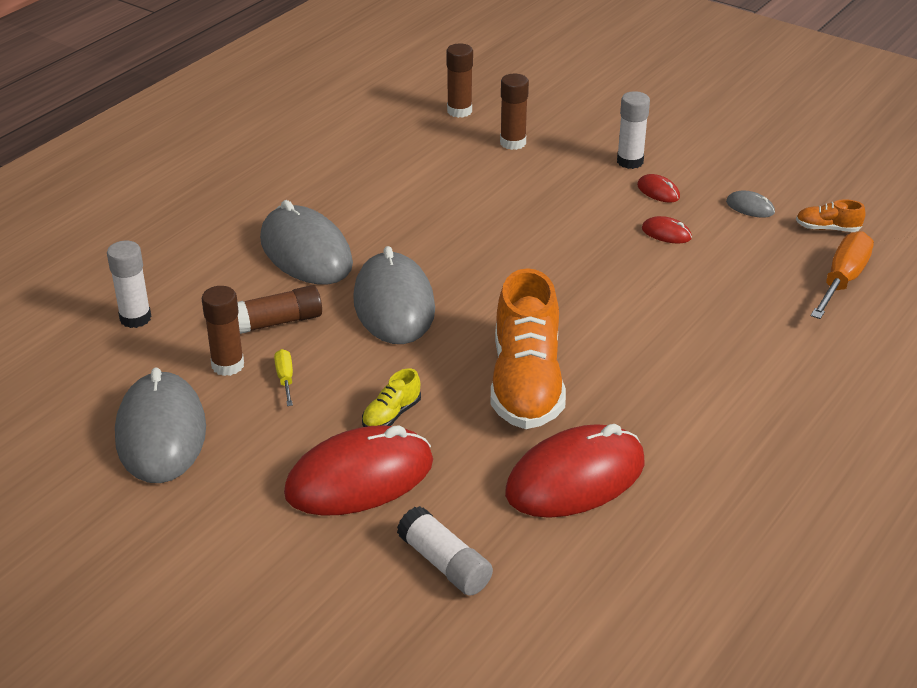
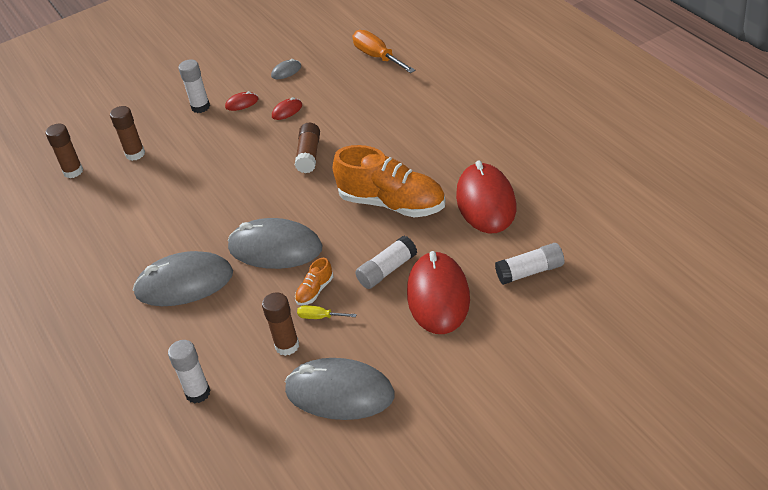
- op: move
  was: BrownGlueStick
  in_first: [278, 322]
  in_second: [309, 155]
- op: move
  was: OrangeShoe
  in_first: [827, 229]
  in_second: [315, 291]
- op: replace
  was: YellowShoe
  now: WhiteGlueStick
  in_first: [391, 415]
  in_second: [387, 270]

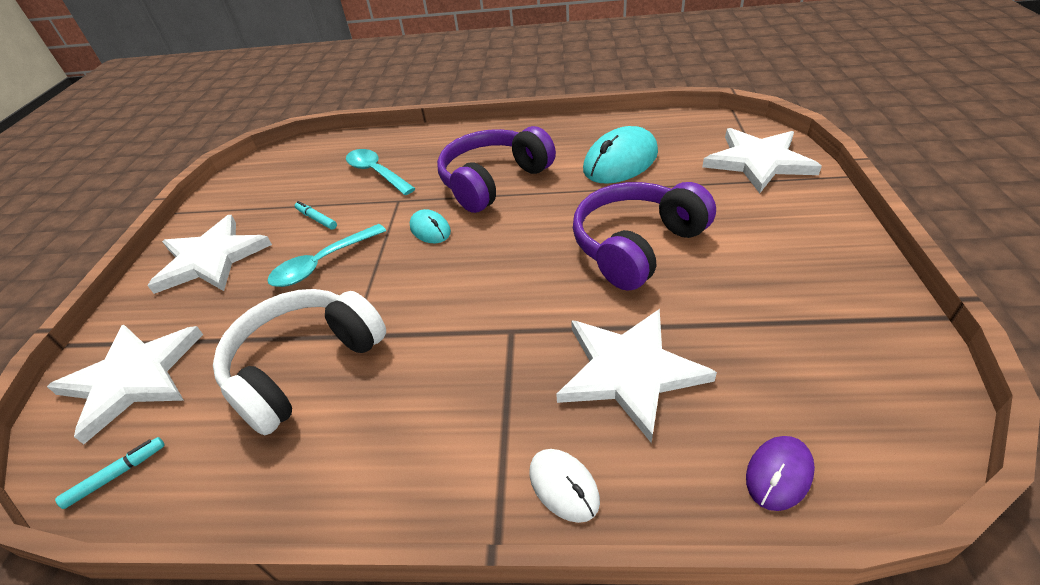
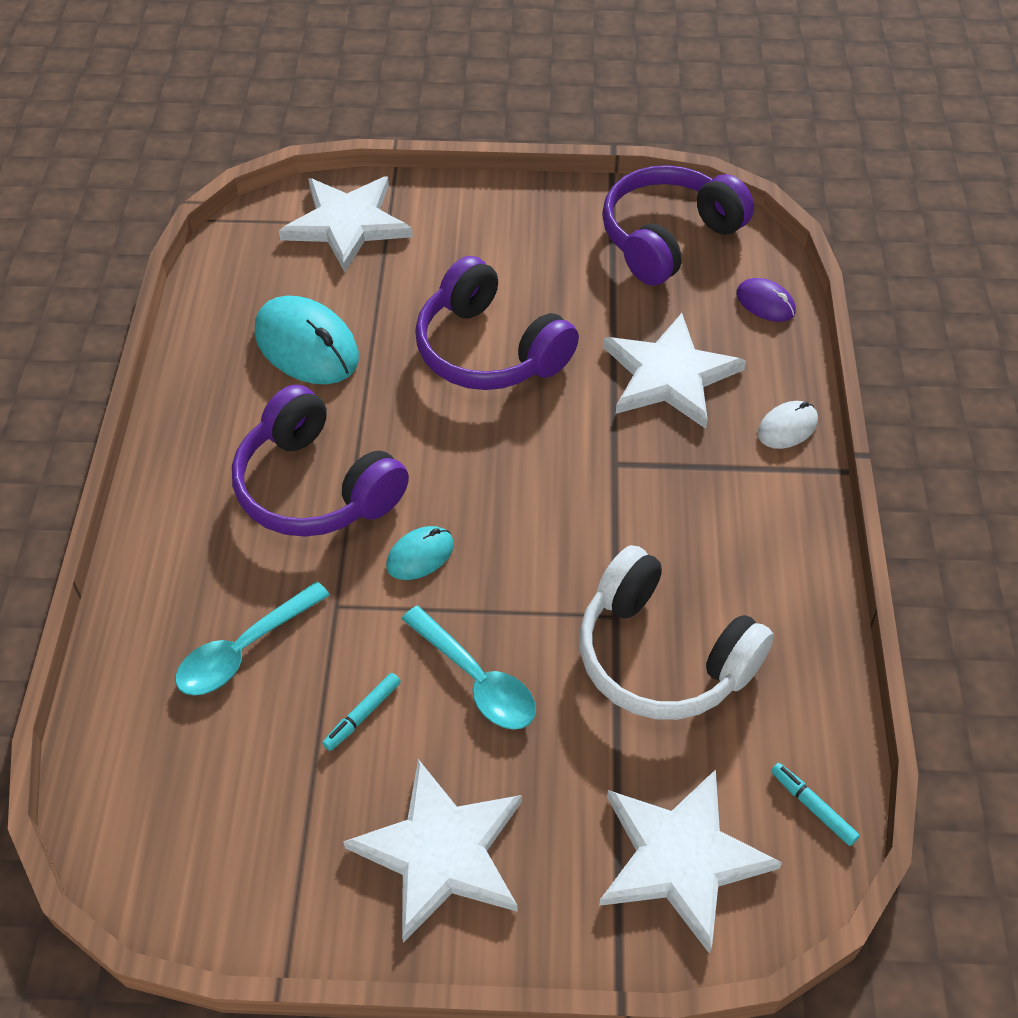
- op: insert
  now: PurpleHeadphones
  in_second: [668, 238]

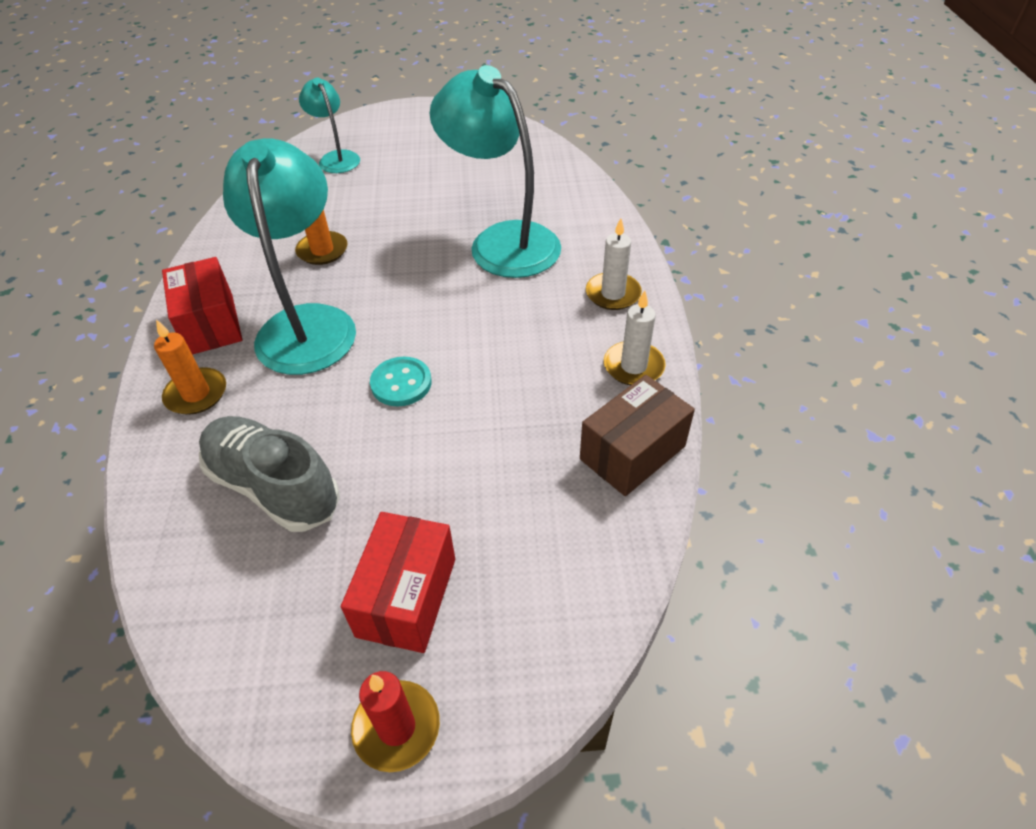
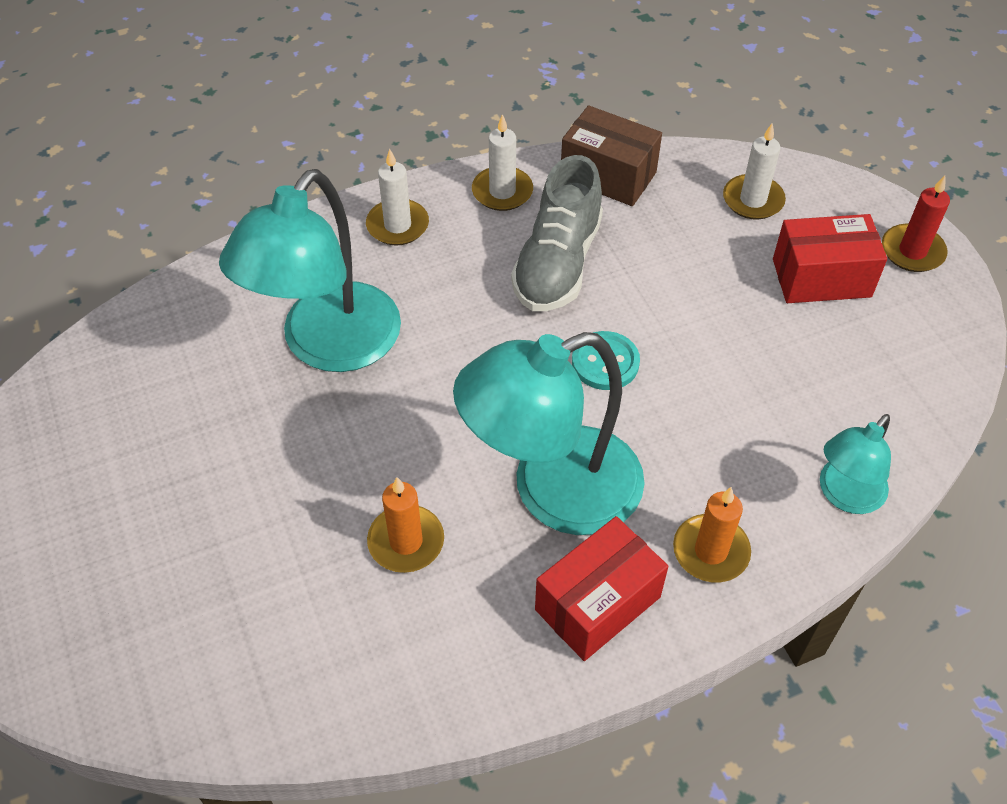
- op: insert
  now: WhiteCandle
  in_second: [753, 200]
- op: move
  was: GreyShoe
  in_first: [274, 486]
  in_second: [557, 263]
- op: move
  was: TurquoiseLamp
  in_first: [336, 158]
  in_second: [845, 495]

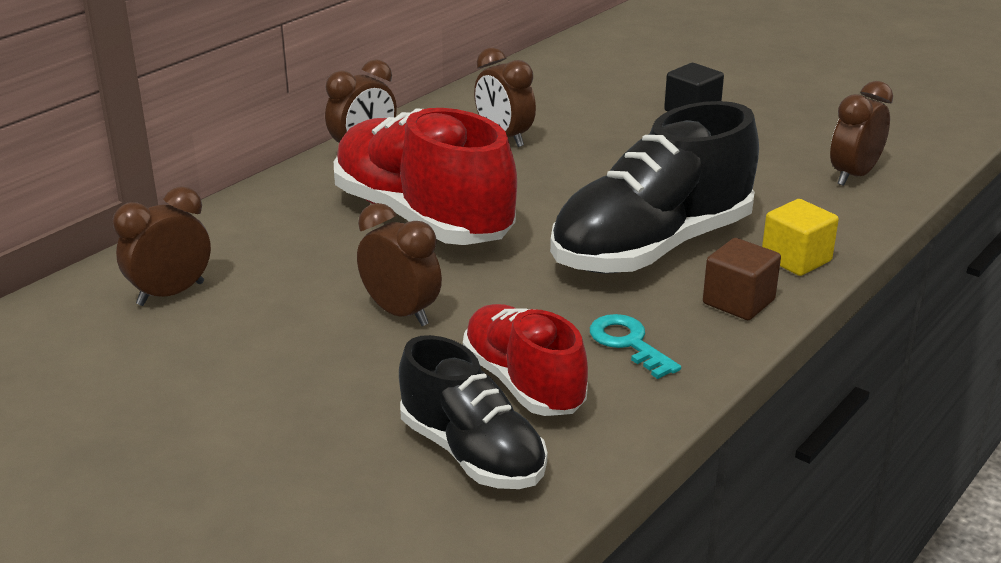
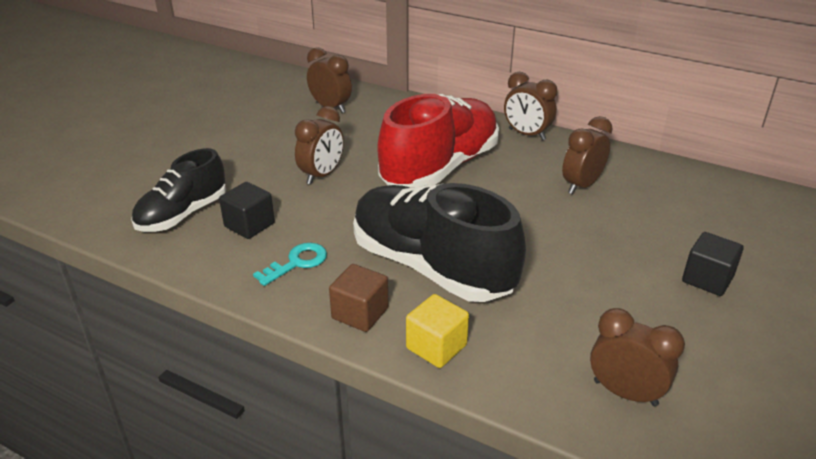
- op: replace
  was: RedShoe
  now: BlackCube
  in_first: [523, 383]
  in_second: [249, 225]

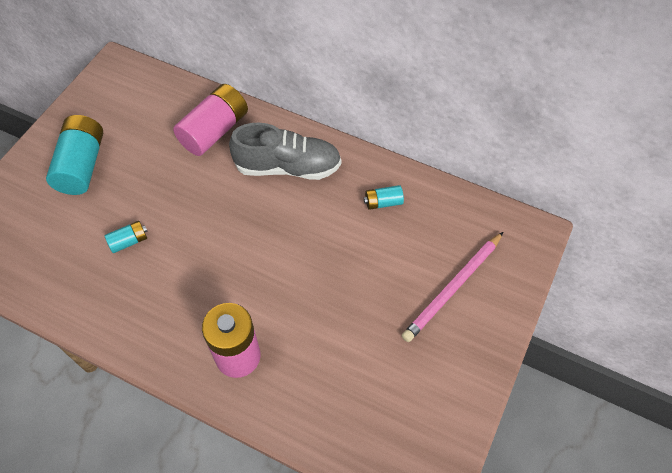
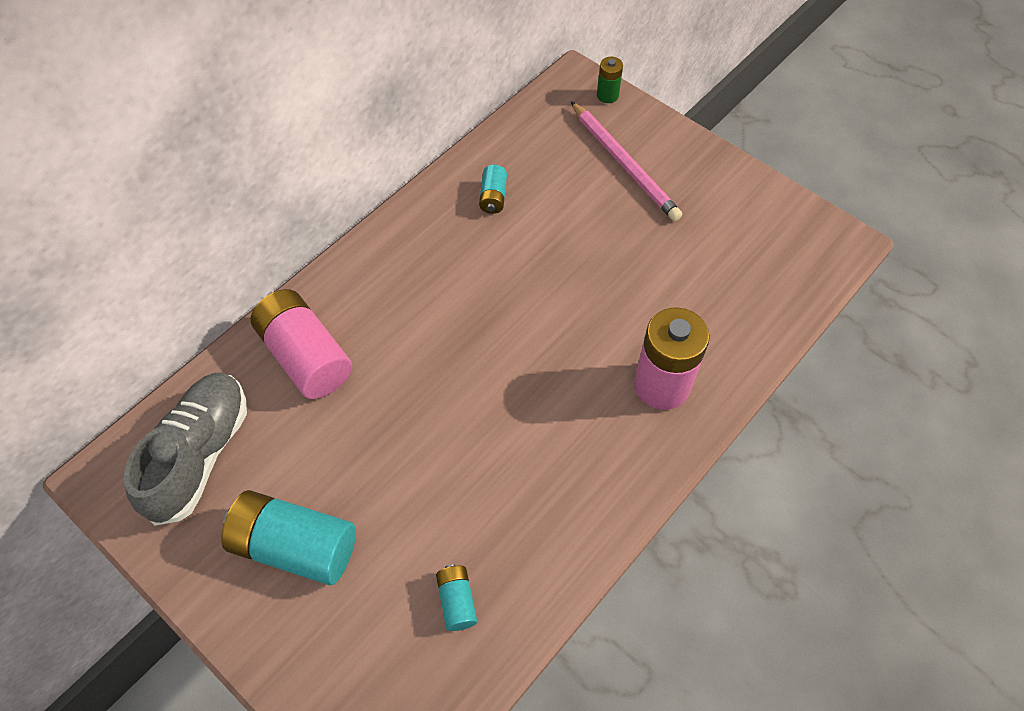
- op: insert
  now: GreenBattery
  in_second: [607, 95]
- op: move
  was: TurquoiseBattery
  in_first: [129, 241]
  in_second: [457, 601]
- op: move
  was: GreyShoe
  in_first: [288, 167]
  in_second: [200, 455]

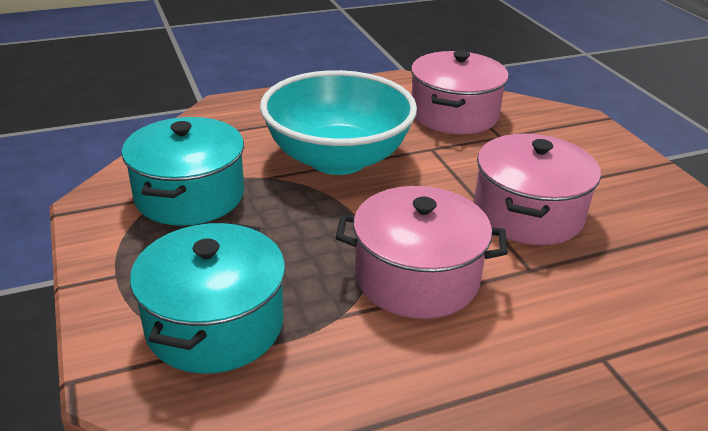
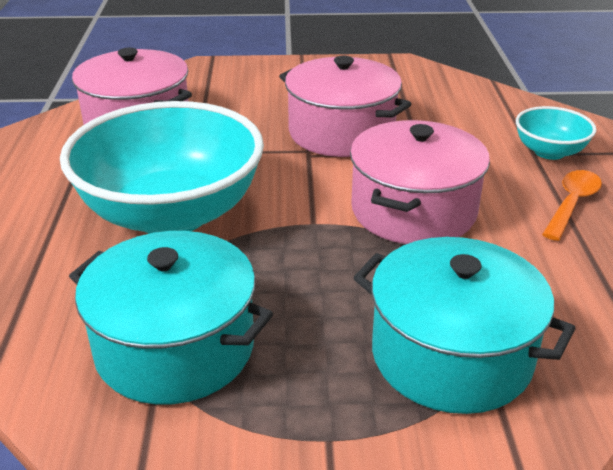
- op: insert
  now: TurquoiseBowl
  in_second: [549, 152]
- op: insert
  now: OrangeSpoon
  in_second: [572, 204]

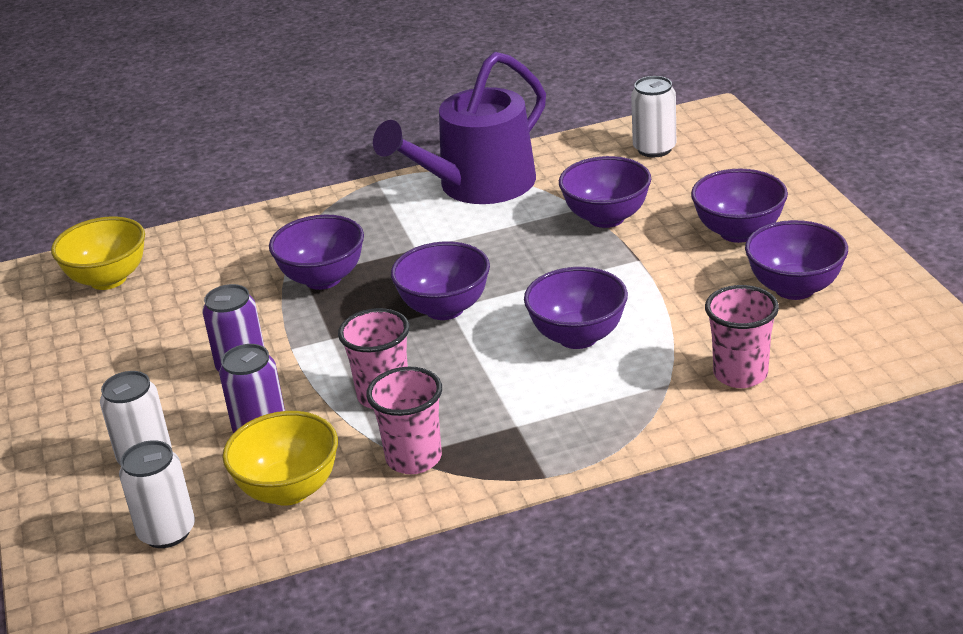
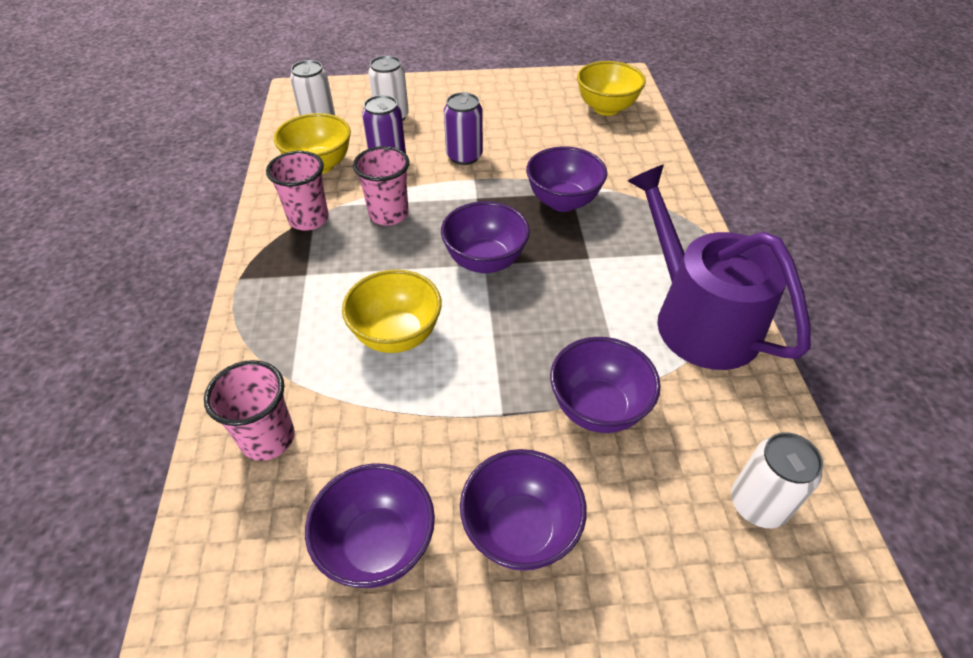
- op: recolor
  was: PurpleBowl
  now: YellowBowl
  in_first: [578, 337]
  in_second: [397, 335]

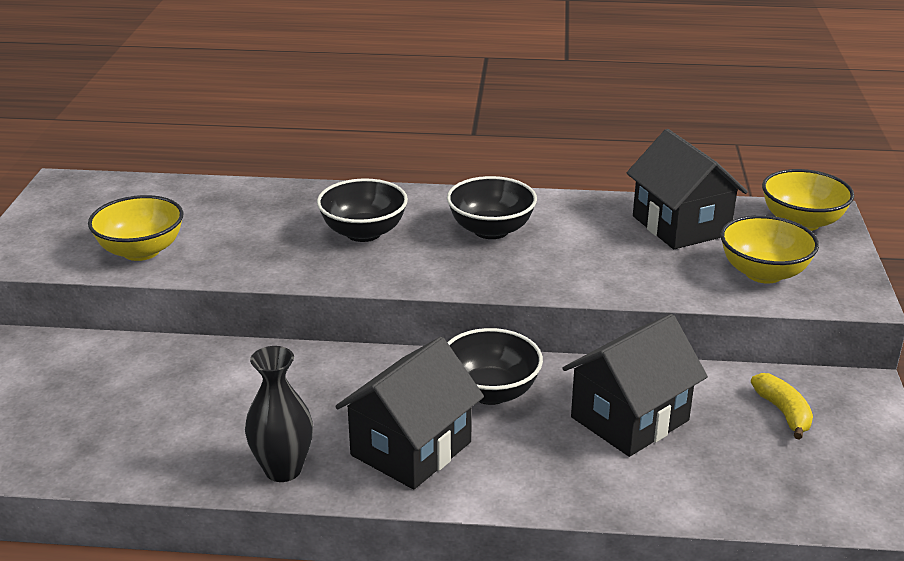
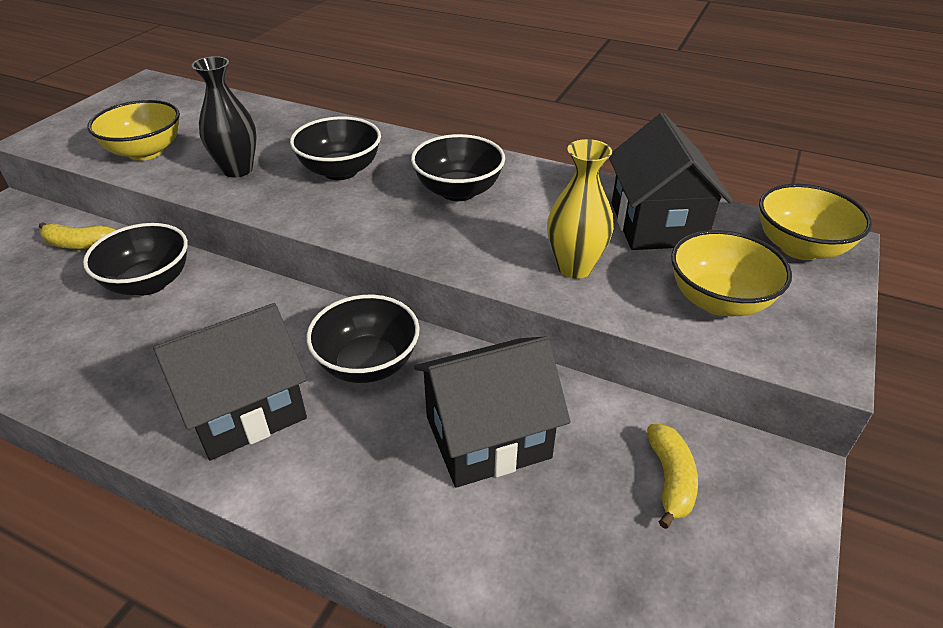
- op: insert
  now: YellowBanana
  in_second: [78, 244]
- op: insert
  now: BlackBowl
  in_second: [149, 283]
- op: insert
  now: YellowVase
  in_second: [574, 267]
- op: move
  was: BlackVase
  in_first: [283, 469]
  in_second: [237, 170]

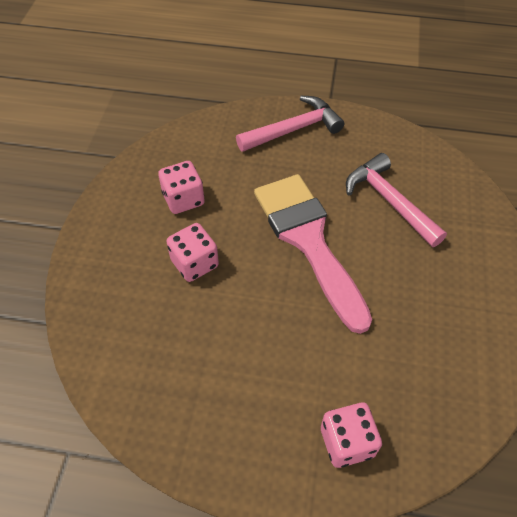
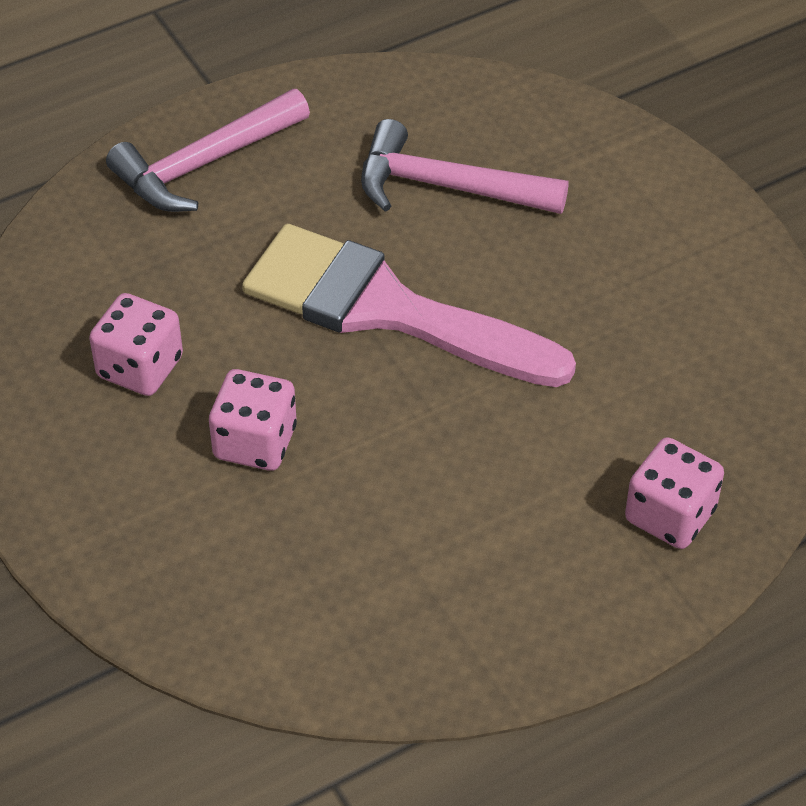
- op: rotate
  was: PinkHammer
  in_first: [293, 129]
  in_second: [204, 163]
  clockwise: -150

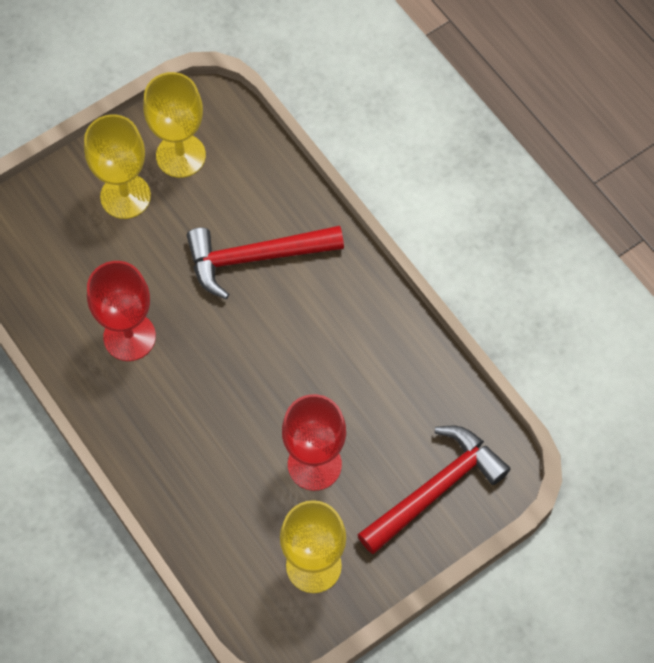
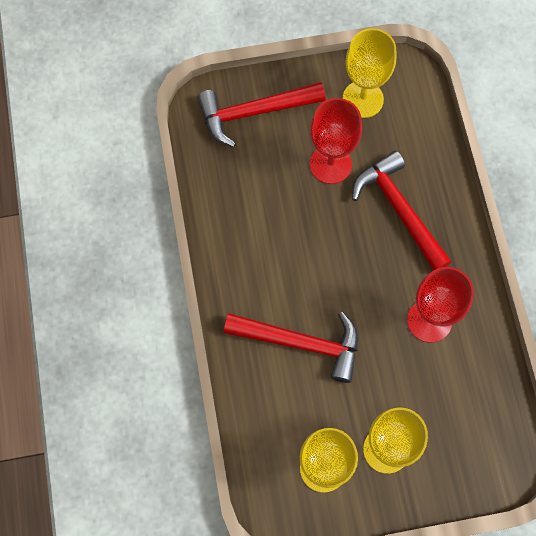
- op: insert
  now: RedHammer
  in_second: [399, 210]

